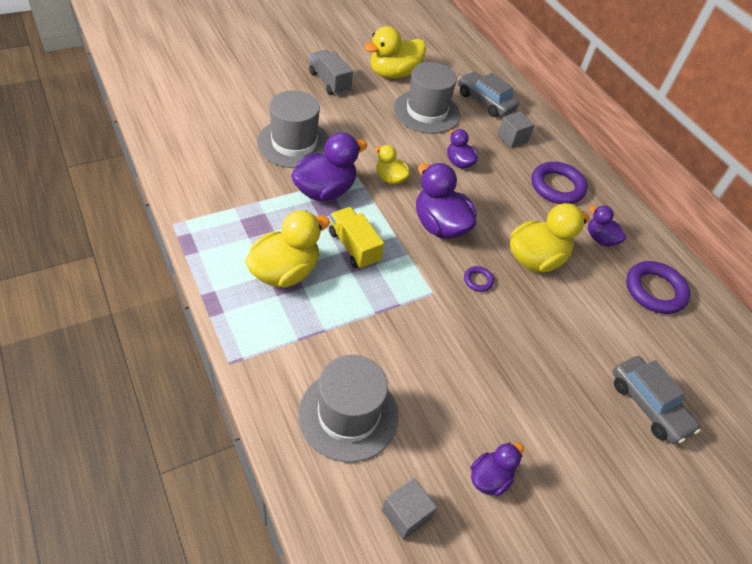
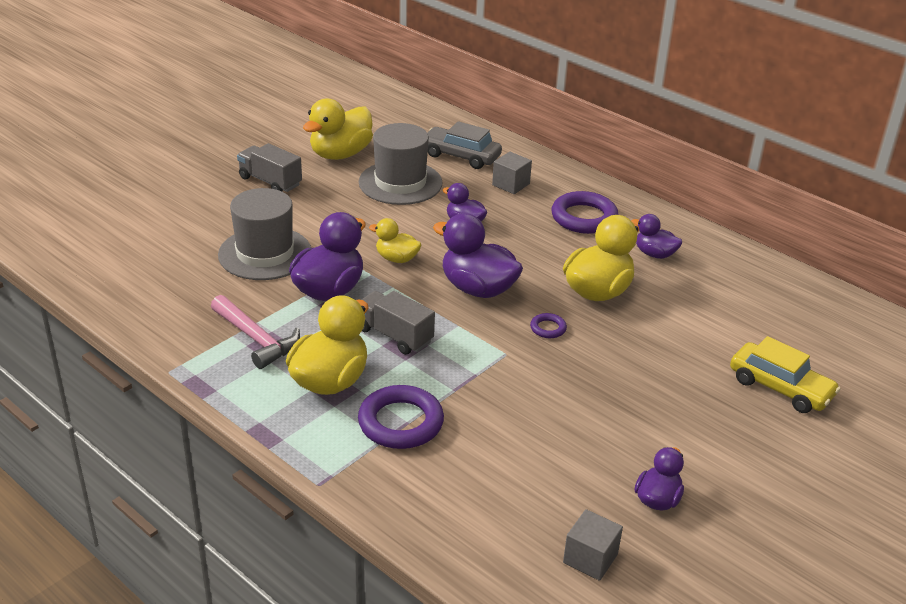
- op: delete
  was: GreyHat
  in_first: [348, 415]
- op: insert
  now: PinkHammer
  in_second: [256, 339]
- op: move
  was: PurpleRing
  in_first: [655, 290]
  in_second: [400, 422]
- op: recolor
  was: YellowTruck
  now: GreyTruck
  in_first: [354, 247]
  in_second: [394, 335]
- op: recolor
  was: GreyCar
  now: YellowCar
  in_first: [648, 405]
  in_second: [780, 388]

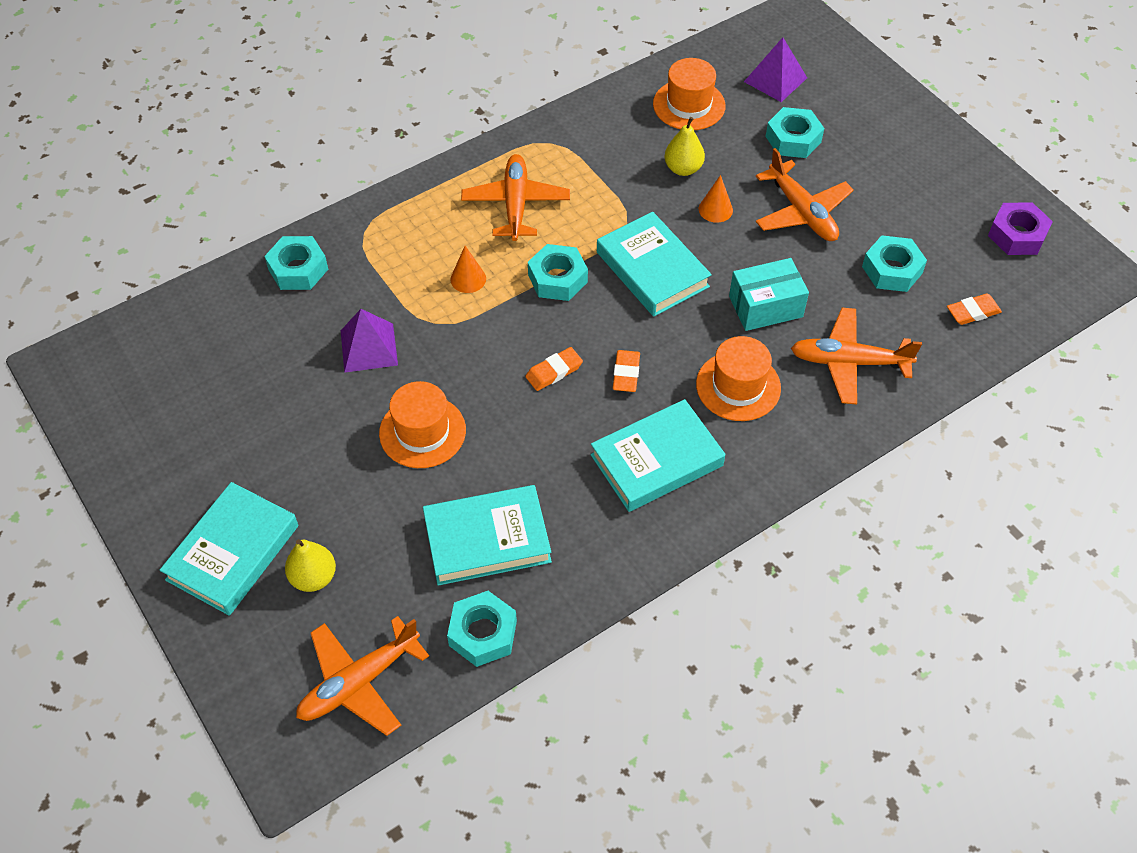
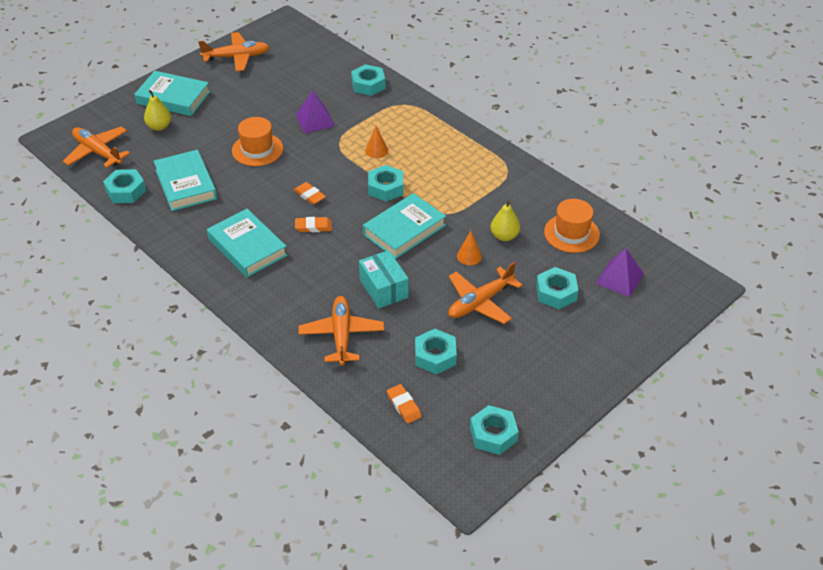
- op: delete
  was: OrangeHat
  in_first: [738, 386]
- op: move
  was: OrangePlane
  in_first: [515, 204]
  in_second: [237, 57]
- op: recolor
  was: PurpleNut
  now: TurquoiseNut
  in_first: [1017, 235]
  in_second: [493, 434]

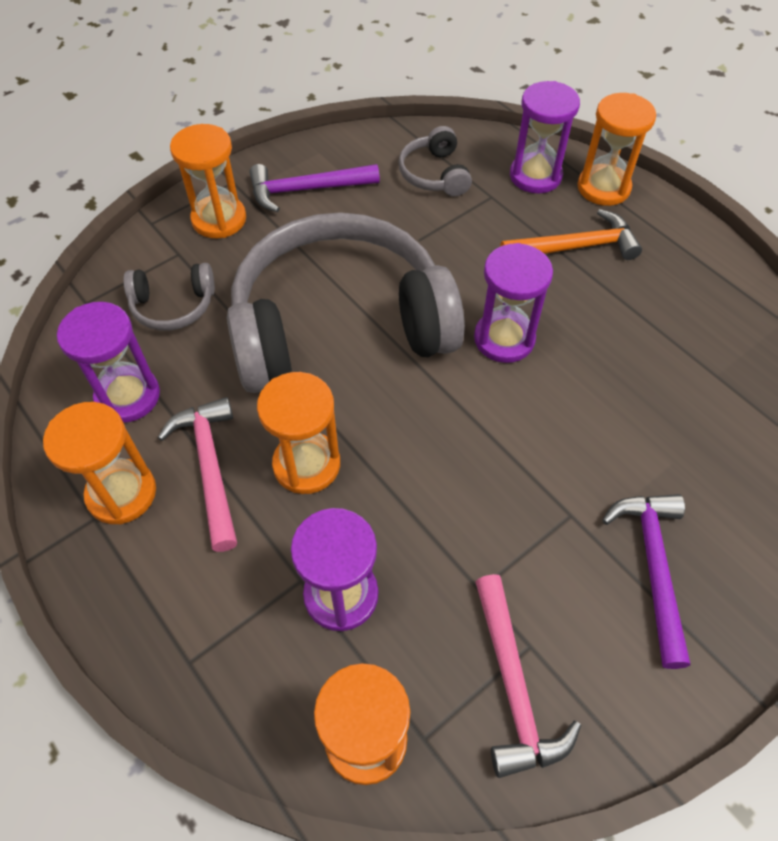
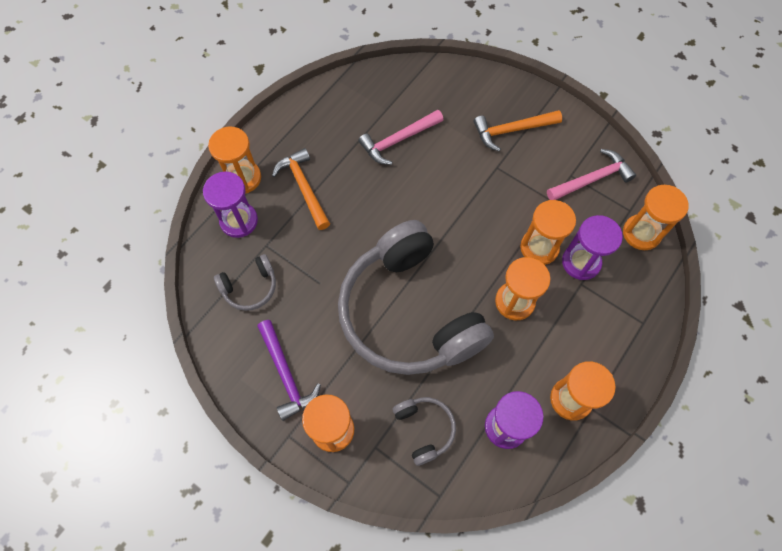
- op: delete
  was: PurpleHourglass
  in_first: [504, 339]
- op: insert
  now: OrangeHourglass
  in_second: [539, 247]
- op: move
  was: PinkHammer
  in_first: [210, 467]
  in_second: [398, 140]
- op: recolor
  was: PurpleHammer
  now: OrangeHammer
  in_first: [653, 567]
  in_second: [512, 130]

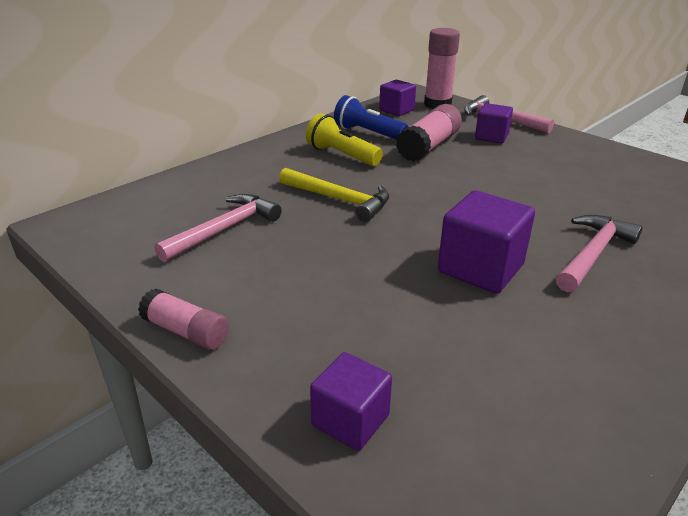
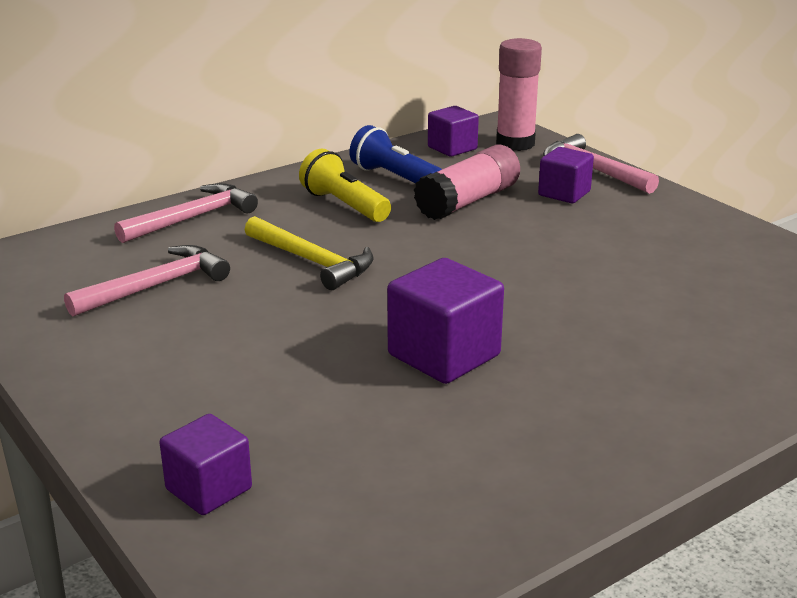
- op: delete
  was: PinkGlueStick
  in_first: [186, 331]
- op: move
  was: PinkHammer
  in_first: [592, 254]
  in_second: [192, 218]

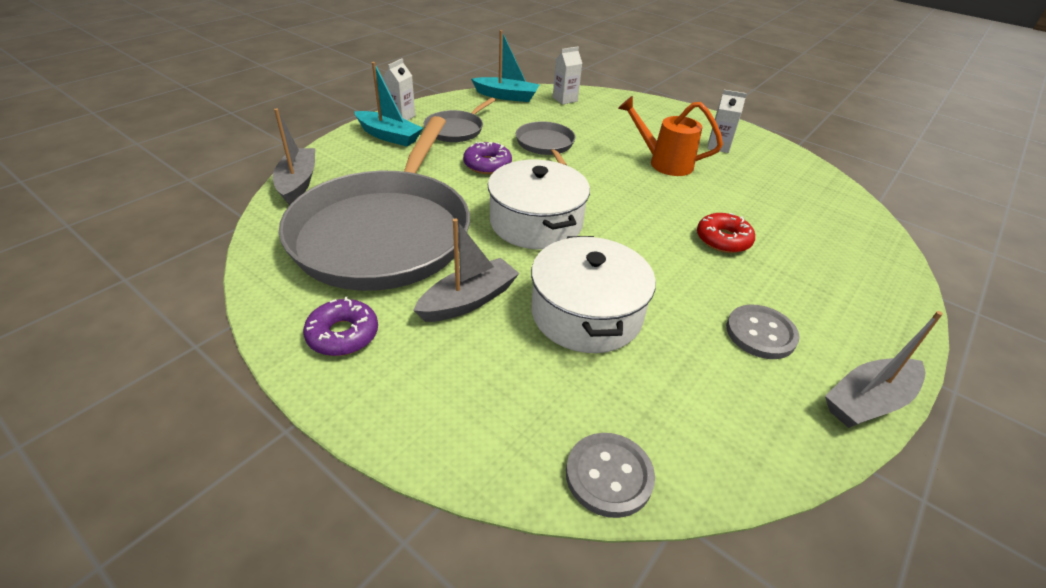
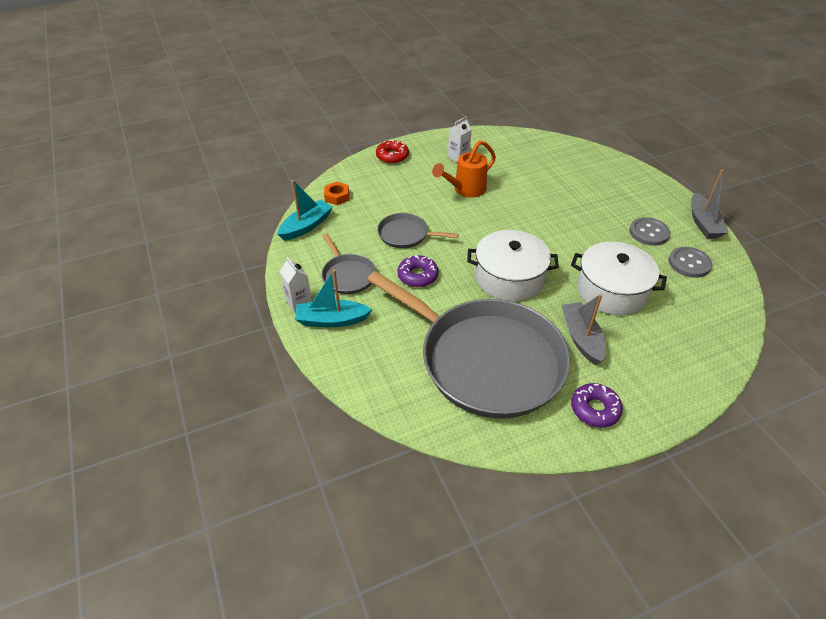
- op: delete
  was: GreyBoat
  in_first: [298, 183]
- op: move
  was: GreyButton
  in_first: [609, 475]
  in_second: [689, 263]
- op: move
  was: RedDonut
  in_first: [723, 240]
  in_second: [392, 156]
- op: replace
  was: WhiteCarton
  now: OrangeNut
  in_first: [565, 99]
  in_second: [337, 196]
- op: rotate
  was: TurquoiseBoat
  in_first: [389, 136]
  in_second: [332, 320]
  clockwise: -150

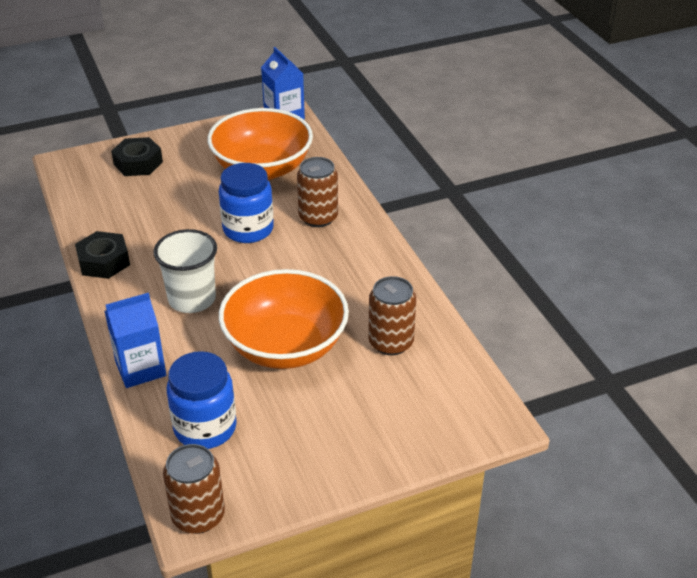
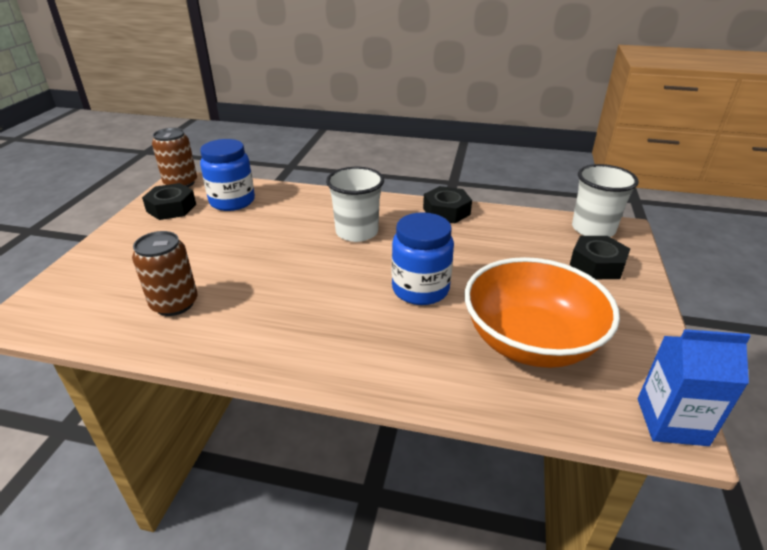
- op: delete
  was: BlueCarton
  in_first: [140, 368]
- op: delete
  was: OrangeBowl
  in_first: [285, 346]
- op: delete
  was: BrownCan
  in_first: [318, 217]
- op: insert
  now: BlackNut
  in_second: [171, 208]
- op: insert
  now: WhiteCup
  in_second: [593, 229]

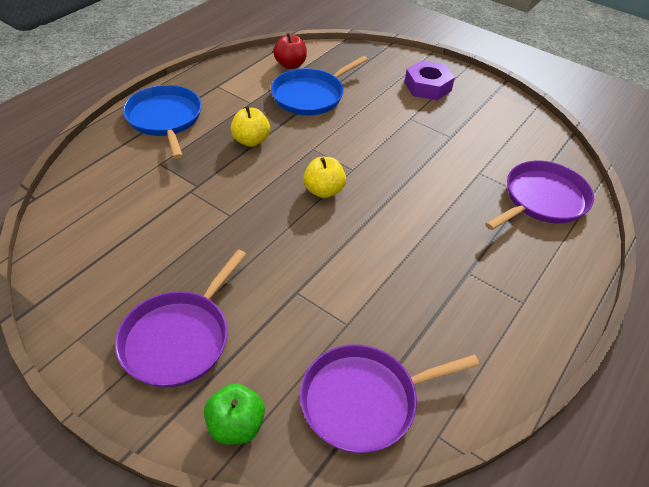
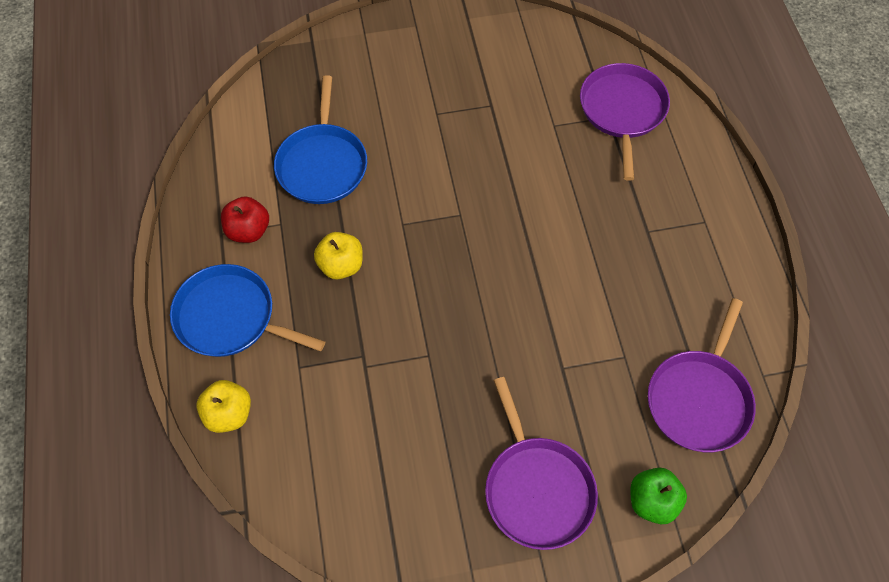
- op: delete
  was: PurpleNut
  in_first: [427, 86]
- op: move
  was: RedApple
  in_first: [290, 65]
  in_second: [248, 230]
- op: move
  was: YellowApple
  in_first: [324, 191]
  in_second: [229, 414]

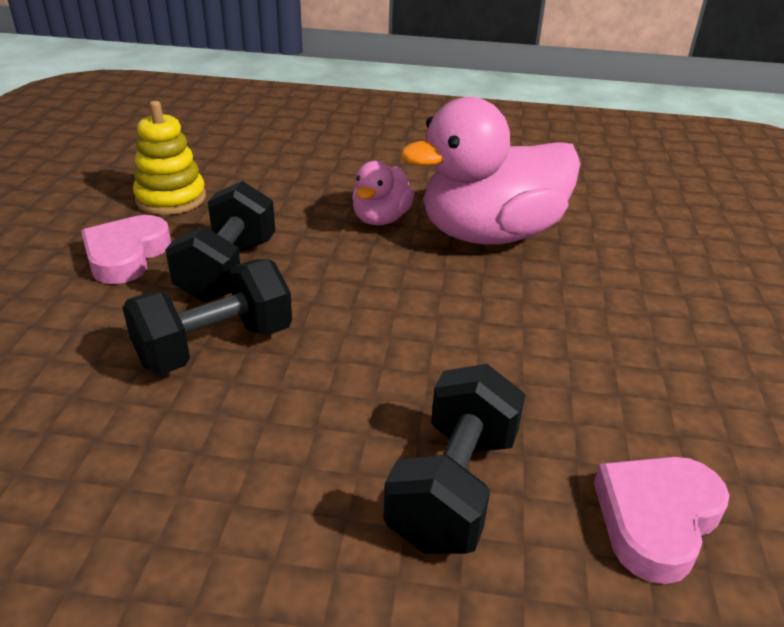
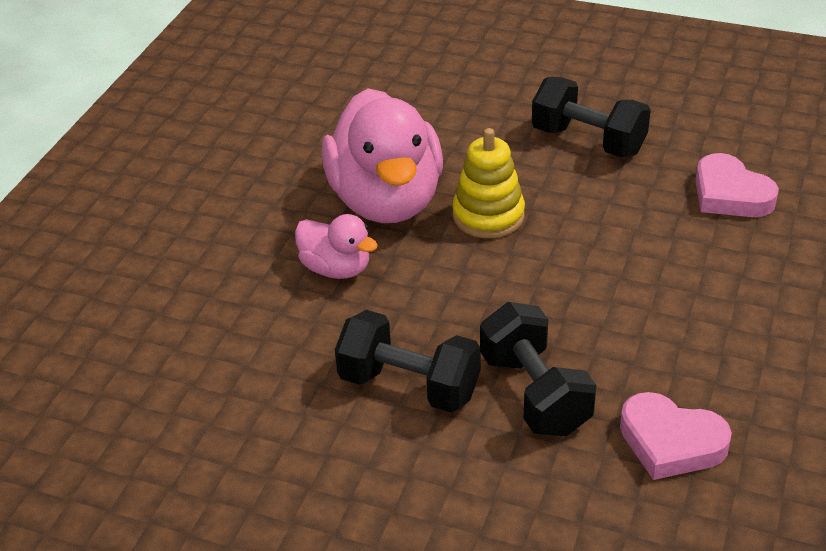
- op: move
  was: PinkHeart
  in_first: [126, 255]
  in_second: [671, 442]
- op: move
  was: YellowStackingToy
  in_first: [171, 198]
  in_second: [488, 216]
- op: move
  was: BlackDumbbell
  in_first: [453, 487]
  in_second: [588, 141]

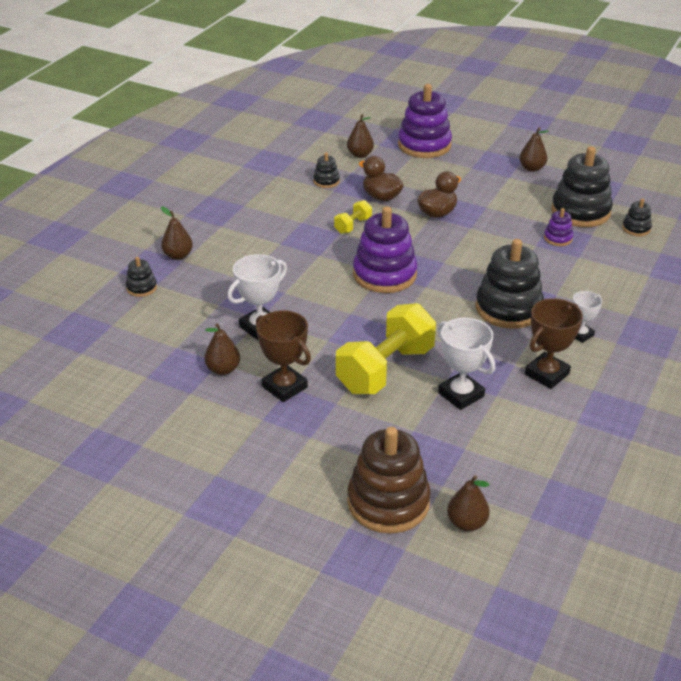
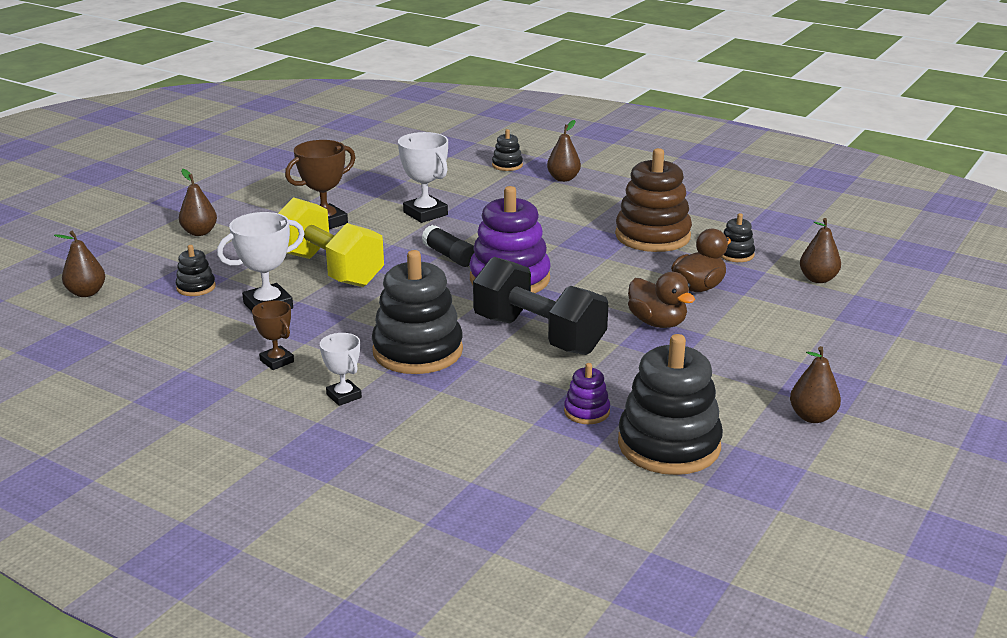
- op: delete
  was: YellowDumbbell
  in_first: [353, 226]
- op: delete
  was: PurpleStackingToy
  in_first: [424, 145]
- op: insert
  now: BlackGlueStick
  in_second: [449, 256]
- op: insert
  now: BlackDumbbell
  in_second: [538, 335]
- op: move
  was: BrownPear
  in_first: [223, 369]
  in_second: [199, 232]
- op: move
  was: BrownStackingToy
  in_first: [388, 502]
  in_second: [652, 236]
- op: move
  was: BlackStackingToy
  in_first: [636, 228]
  in_second: [196, 287]
- op: resize
  was: BrownTrophy
  in_first: [547, 374]
  in_second: [277, 361]
  ratio: 0.61

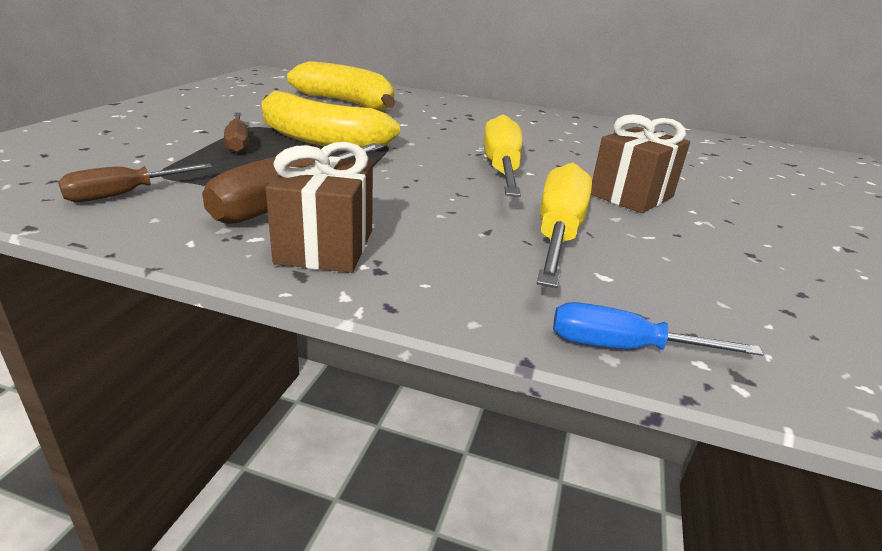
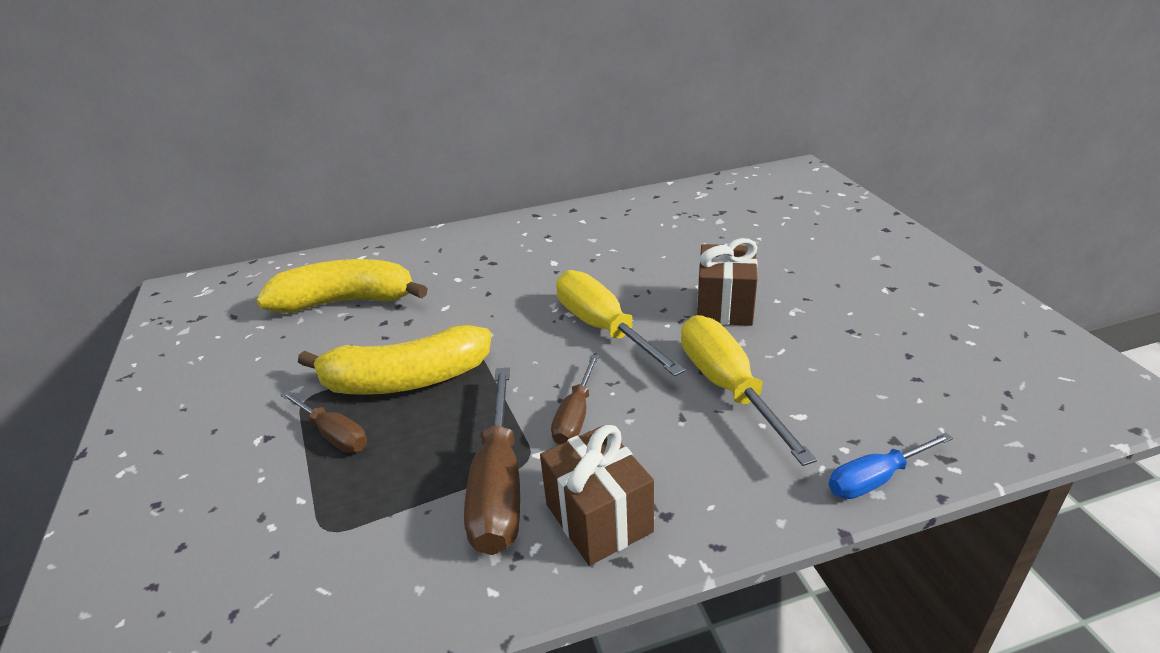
- op: move
  was: BrownScrewdriver
  in_first: [125, 194]
  in_second: [575, 416]

